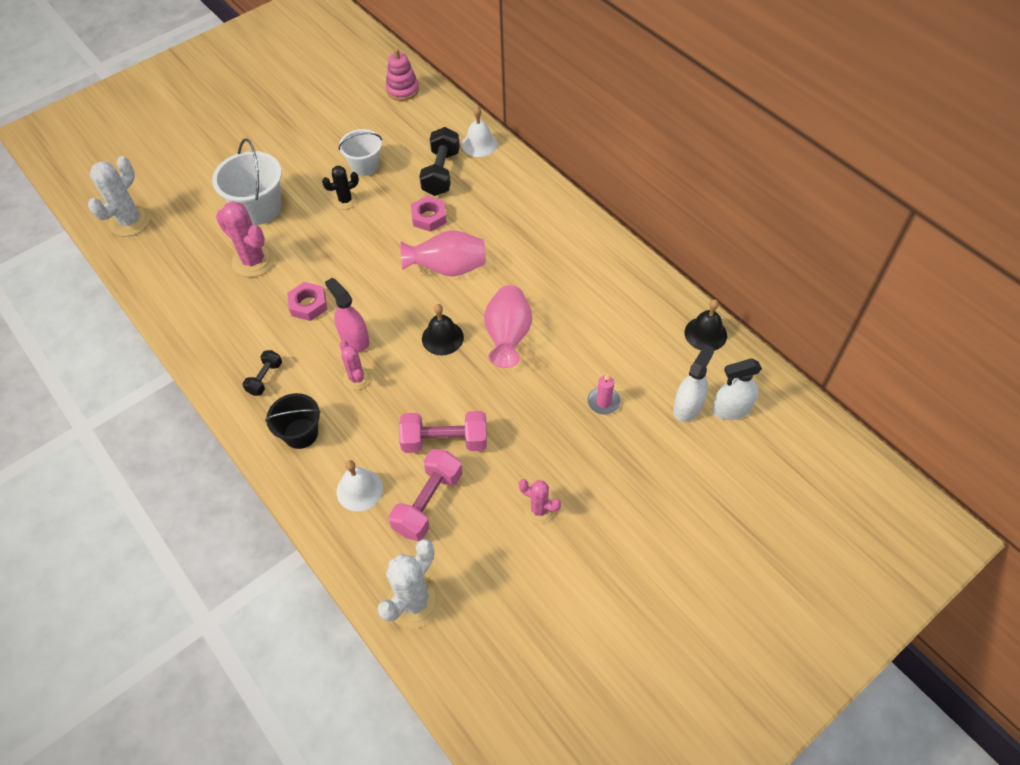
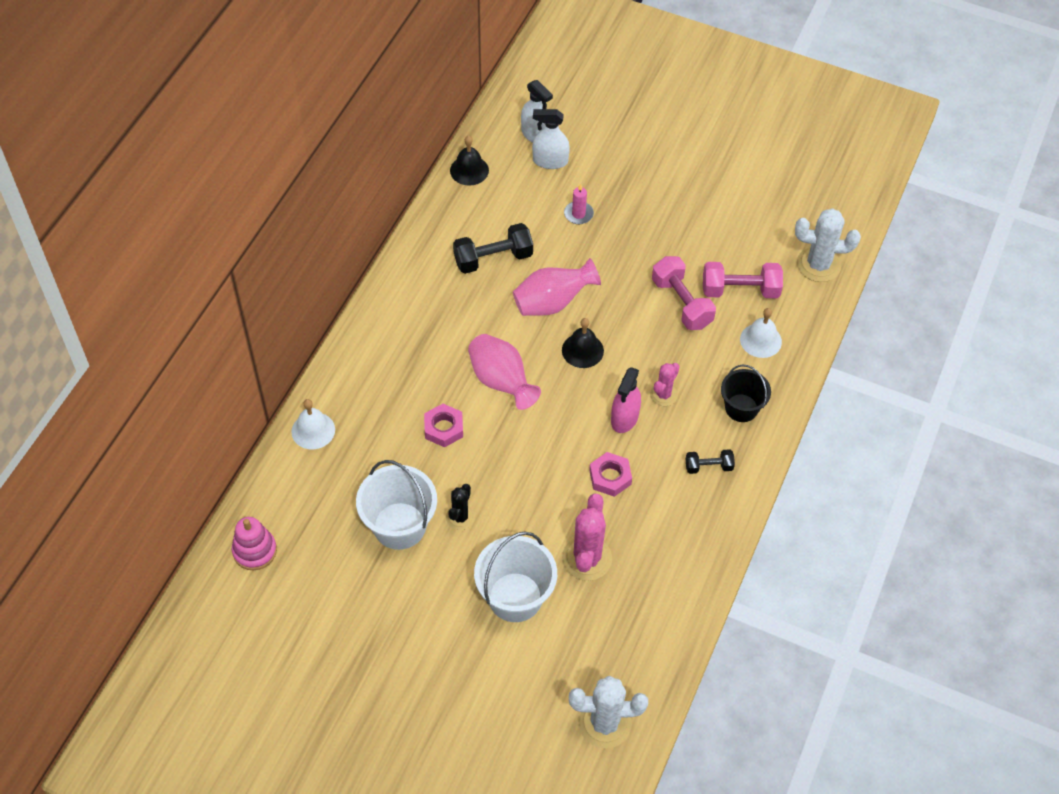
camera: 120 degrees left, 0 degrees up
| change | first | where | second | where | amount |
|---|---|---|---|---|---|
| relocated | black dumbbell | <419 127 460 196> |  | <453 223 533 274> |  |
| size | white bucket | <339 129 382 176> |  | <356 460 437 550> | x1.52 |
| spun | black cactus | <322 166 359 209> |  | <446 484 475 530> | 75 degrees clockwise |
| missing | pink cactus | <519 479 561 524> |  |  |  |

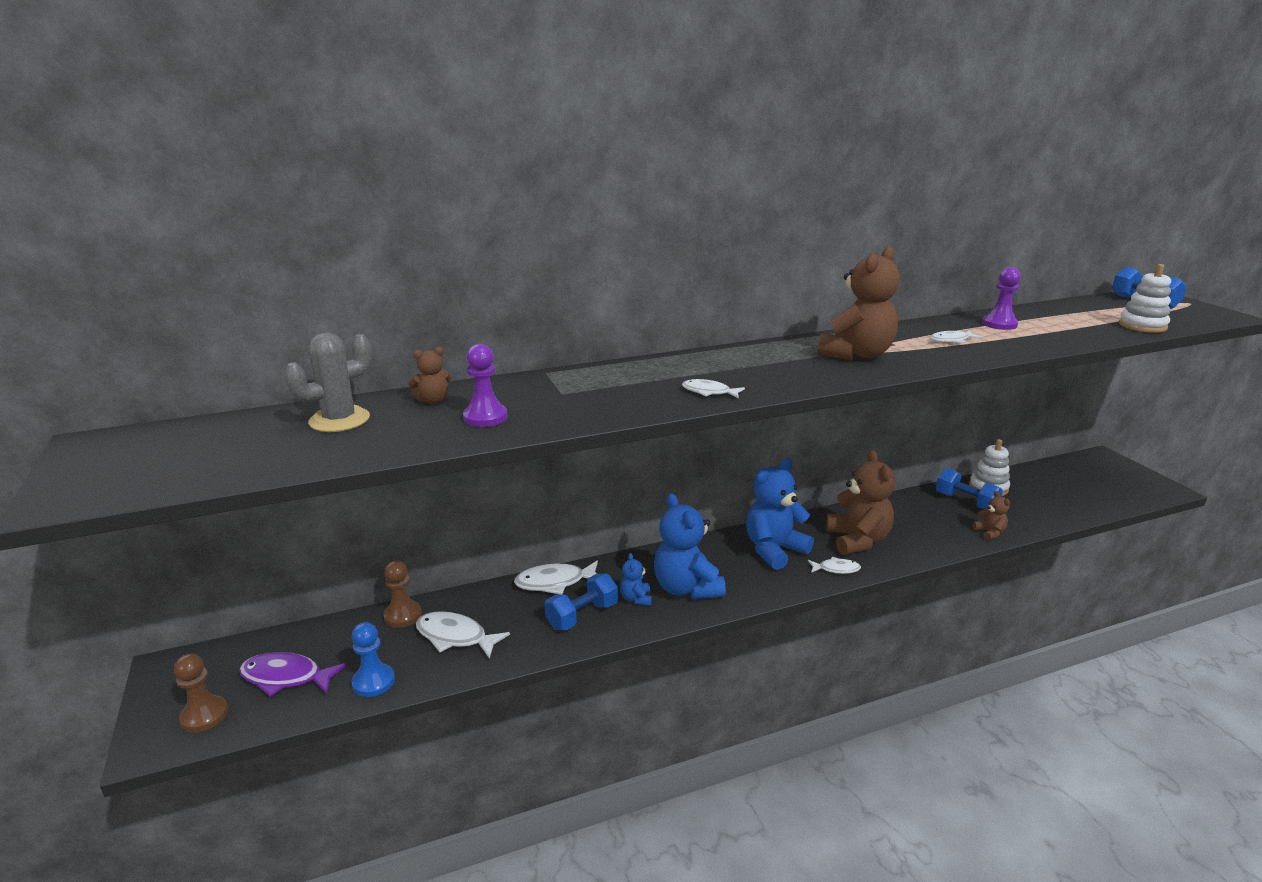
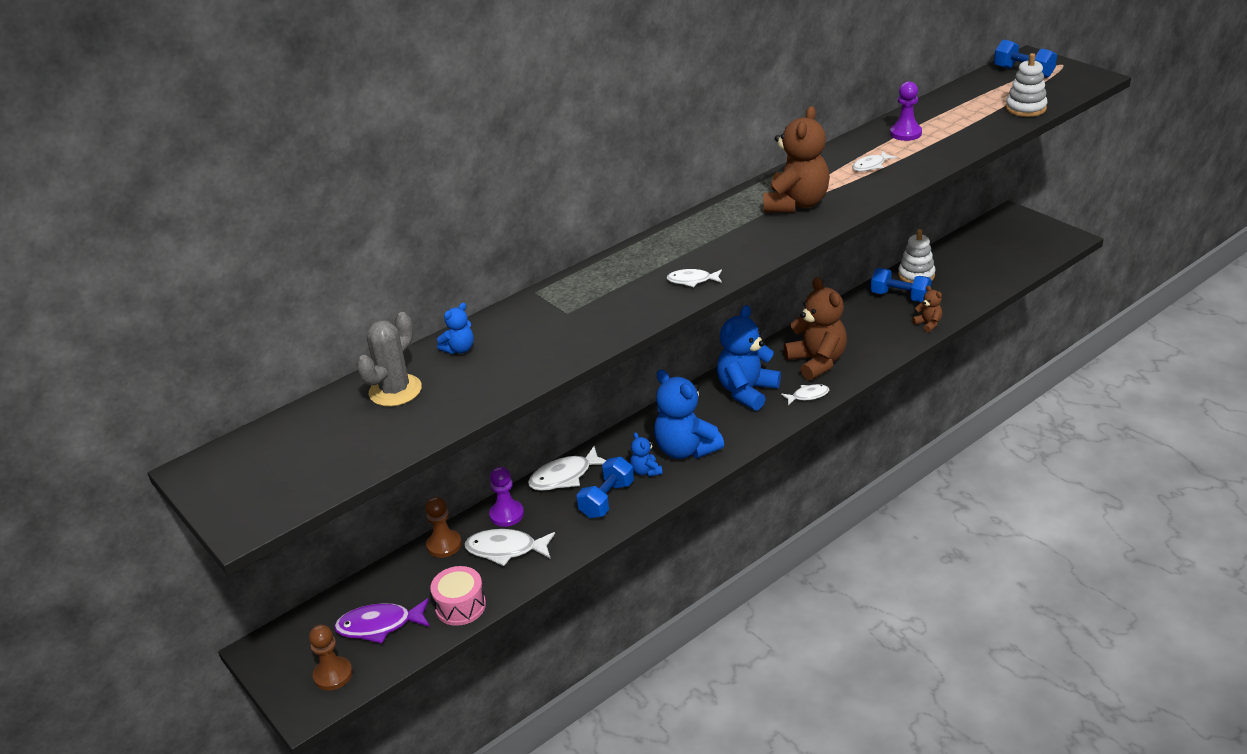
camera: 15 degrees left, 10 degrees up
| change | first | where | second | where | amount |
|---|---|---|---|---|---|
| relocated | purple pawn | <463 344 508 427> |  | <489 467 524 527> |  |
| colour | brown teddy bear | <408 347 451 404> | blue teddy bear | <437 303 474 354> |  |
| exchanged | blue pawn | <352 622 395 697> | pink drum | <430 566 486 626> |  |

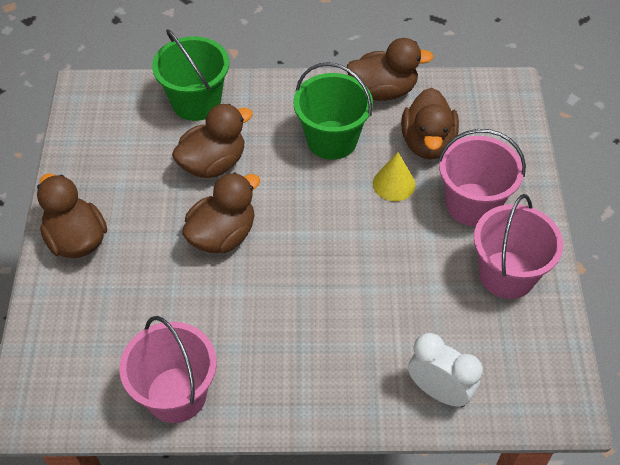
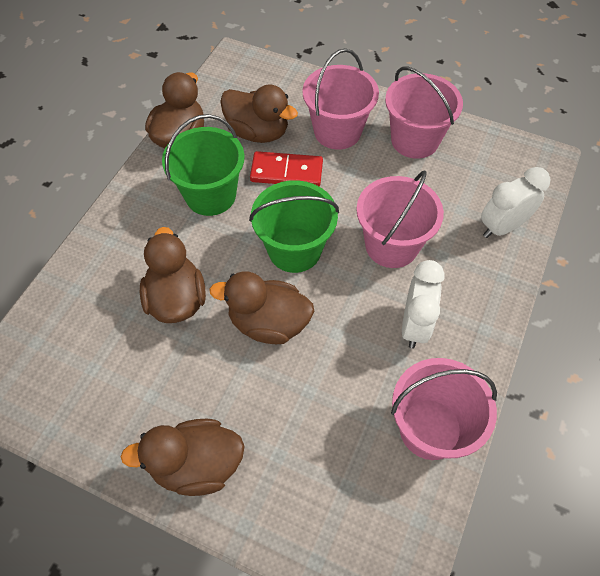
camera: 65 degrees left, 5 degrees up
| change | first | where | second | where | amount |
|---|---|---|---|---|---|
| relocated | green bucket | <152 29 229 121> |  | <249 180 339 273> |  |
| exchanged | yellow cone | <373 152 416 201> | red domino | <250 151 323 187> |  |
| spun | brown duck | <182 172 260 253> |  | <209 271 314 344> | 60 degrees counterclockwise |
| appeared |  |  | pink bucket | <356 170 444 268> |  |
| appeared |  |  | white clock | <402 260 445 349> |  |

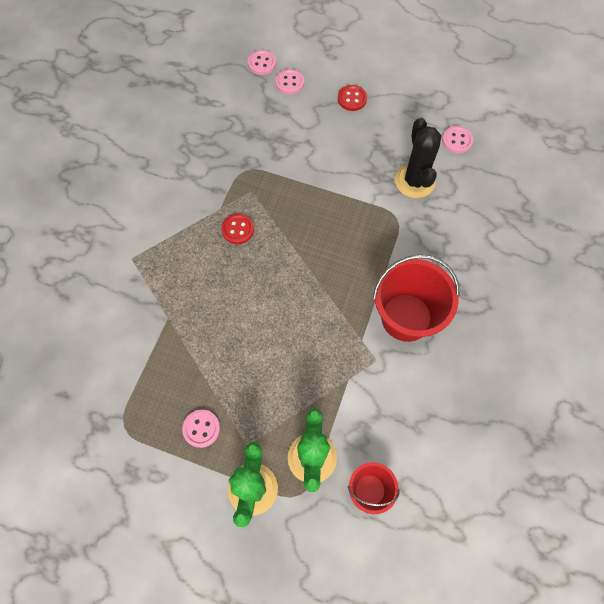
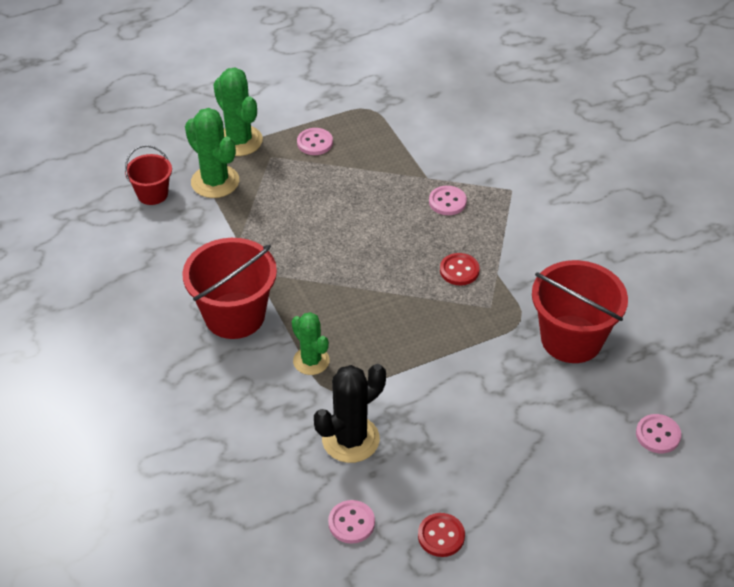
camera: 135 degrees right, 20 degrees down
| change | first | where | second | where | amount |
|---|---|---|---|---|---|
| relocated | pink button | <275 69 304 95> |  | <429 186 467 215> |  |
| relocated | red button | <338 85 367 111> |  | <418 513 465 557> |  |
| spun | black cactus | <395 118 441 198> |  | <314 364 386 463> | 75 degrees counterclockwise |
| appeared |  |  | red bucket | <532 260 628 363> |  |
| appeared |  |  | green cactus | <292 312 330 375> |  |

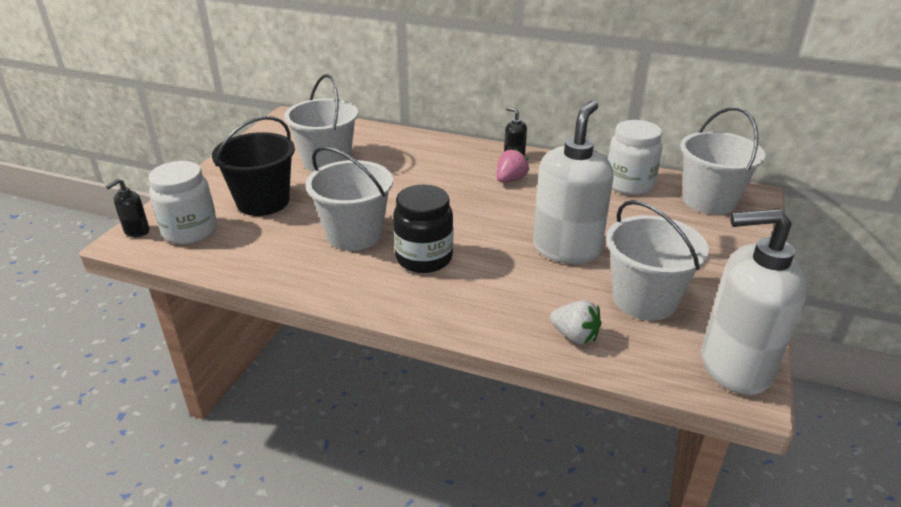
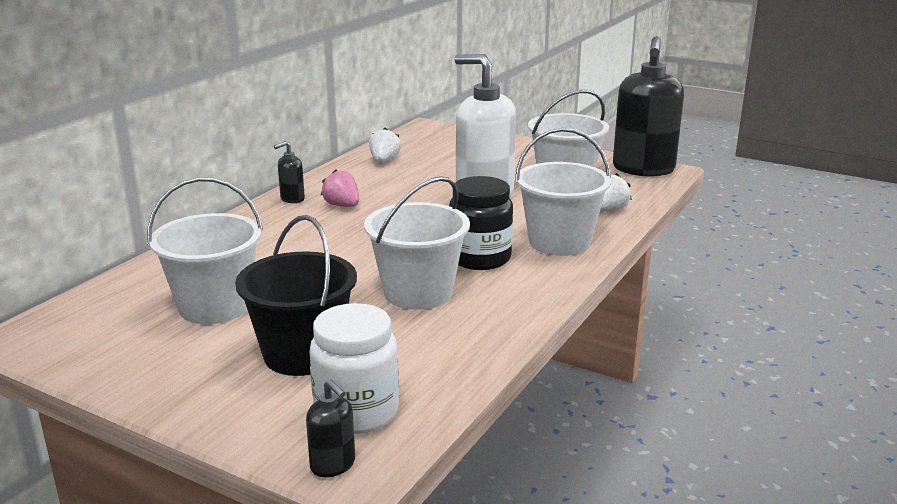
camera: 80 degrees left, 10 degrees down
| change | first | where | second | where | amount |
|---|---|---|---|---|---|
| relocated | white bucket | <680 107 765 215> |  | <515 128 611 256> |  |
| exchanged | white jar | <608 120 662 195> | white strawberry | <369 128 401 162> |  |
| colour | white soap dispenser | <701 208 808 395> | black soap dispenser | <613 36 684 177> |  |

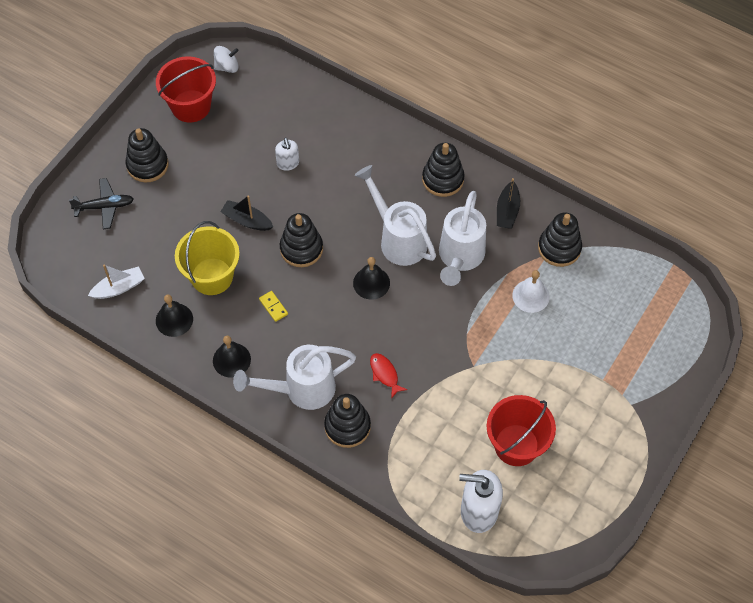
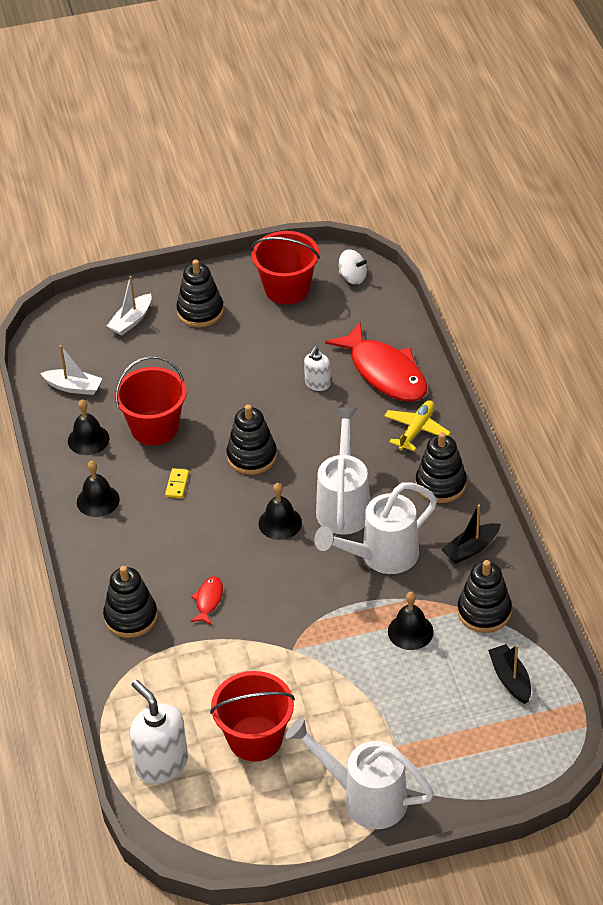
camera: 45 degrees right, 15 degrees down
| change | first | where | second | where | amount |
|---|---|---|---|---|---|
| exchanged | black plane | <69 178 134 230> | white boat | <107 276 152 335> |  |
| relocated | black boat | <220 195 273 231> |  | <488 644 531 704> |  |
| colour | yellow bucket | <175 221 240 295> | red bucket | <114 356 187 446> |  |
| colour | white bell | <512 270 550 313> | black bell | <388 592 434 650> |  |
| relocated | white watering can | <233 345 356 410> |  | <286 717 434 829> |  |
| appeared |  |  | red fish | <325 322 427 402> |  |
| appeared |  |  | yellow plane | <384 400 451 451> |  |

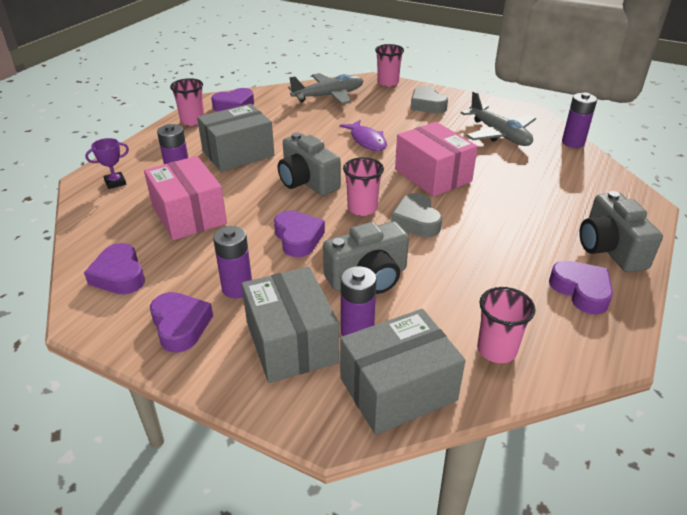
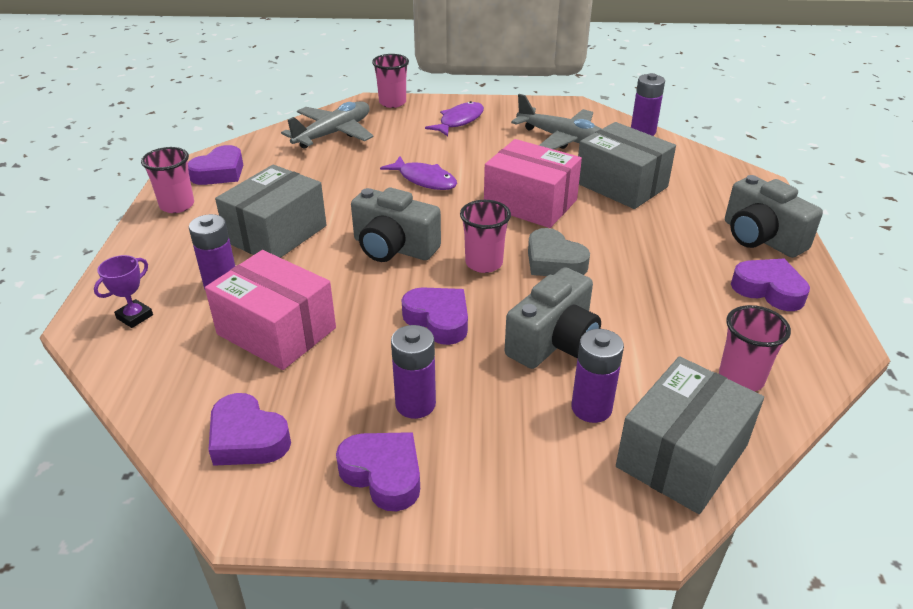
camera: 25 degrees left, 0 degrees up
| change | first | where | second | where | amount |
|---|---|---|---|---|---|
| exchanged | grey heart | <410 86 448 114> | purple fish | <425 101 484 136> |  |
| relocated | grey box | <242 267 339 383> |  | <578 122 676 209> |  |

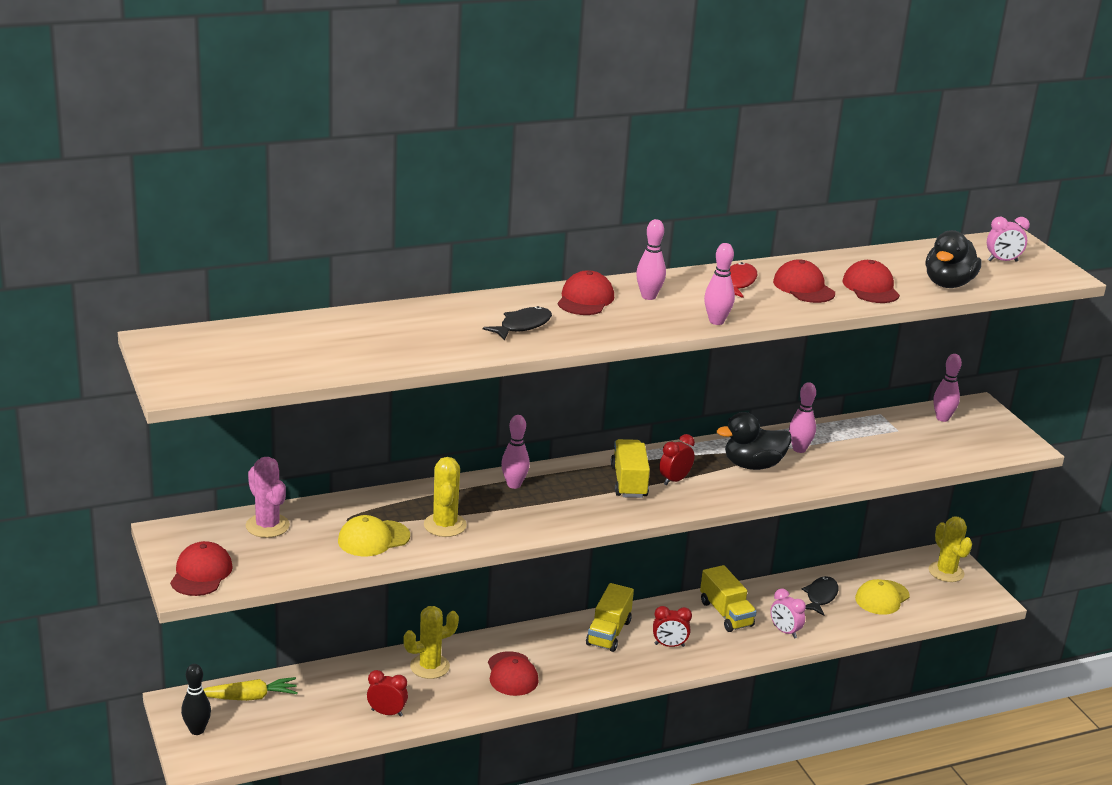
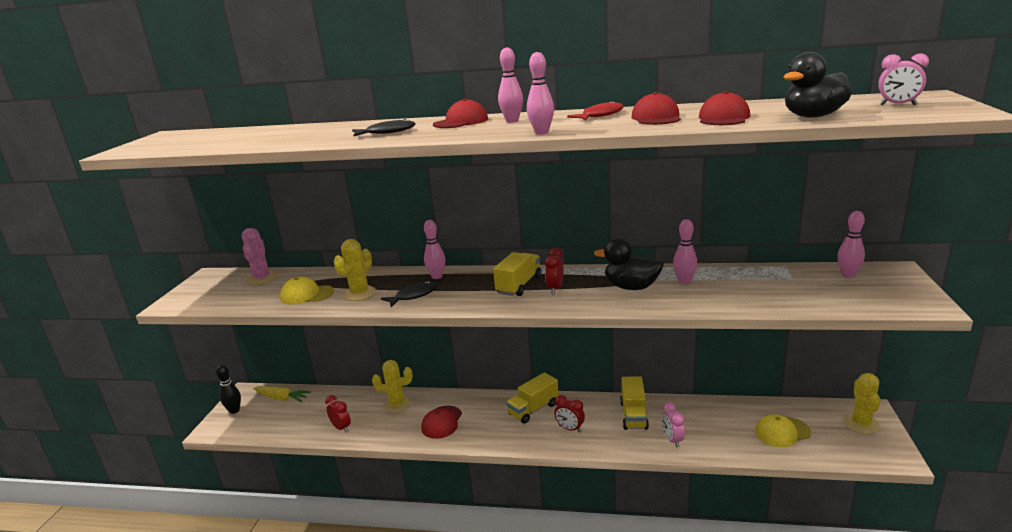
camera: 35 degrees right, 5 degrees down
| change | first | where | second | where | amount |
|---|---|---|---|---|---|
| spun | red clock | <659 434 695 486> |  | <545 248 564 294> | 60 degrees counterclockwise |
| missing | red cap | <170 541 233 596> |  |  |  |
| relocated | black fish | <802 576 838 616> |  | <381 281 437 307> |  |

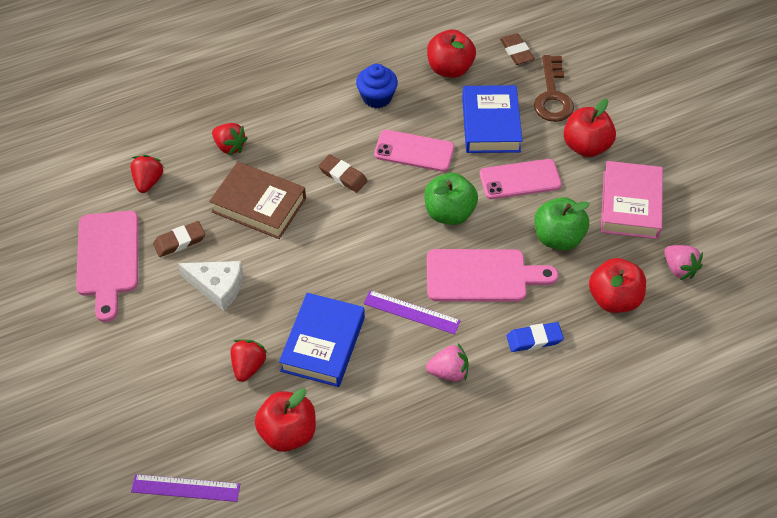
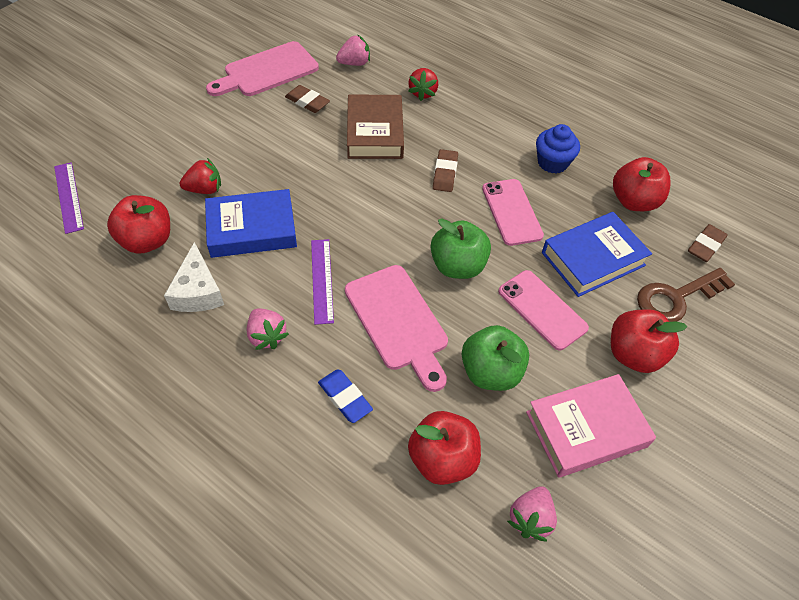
camera: 60 degrees right, 0 degrees up
| change | first | where | second | where | amount |
|---|---|---|---|---|---|
| colour | red strawberry | <130 155 164 193> | pink strawberry | <336 34 370 66> |  |
| relocated | white cheese | <178 261 243 311> |  | <164 242 224 312> |  |

